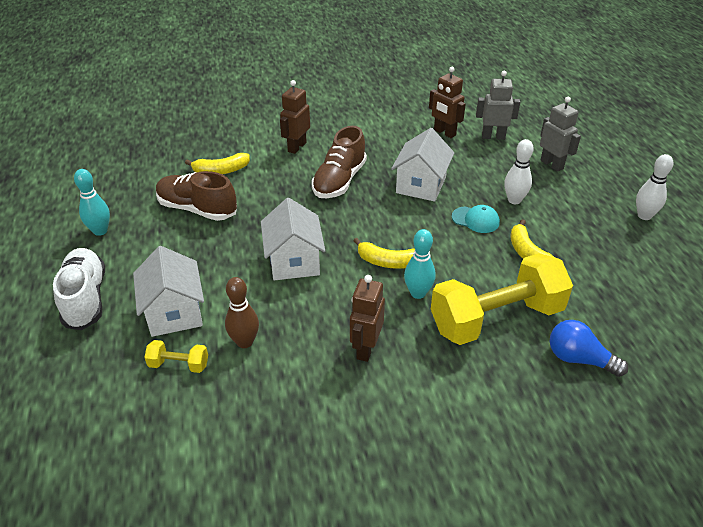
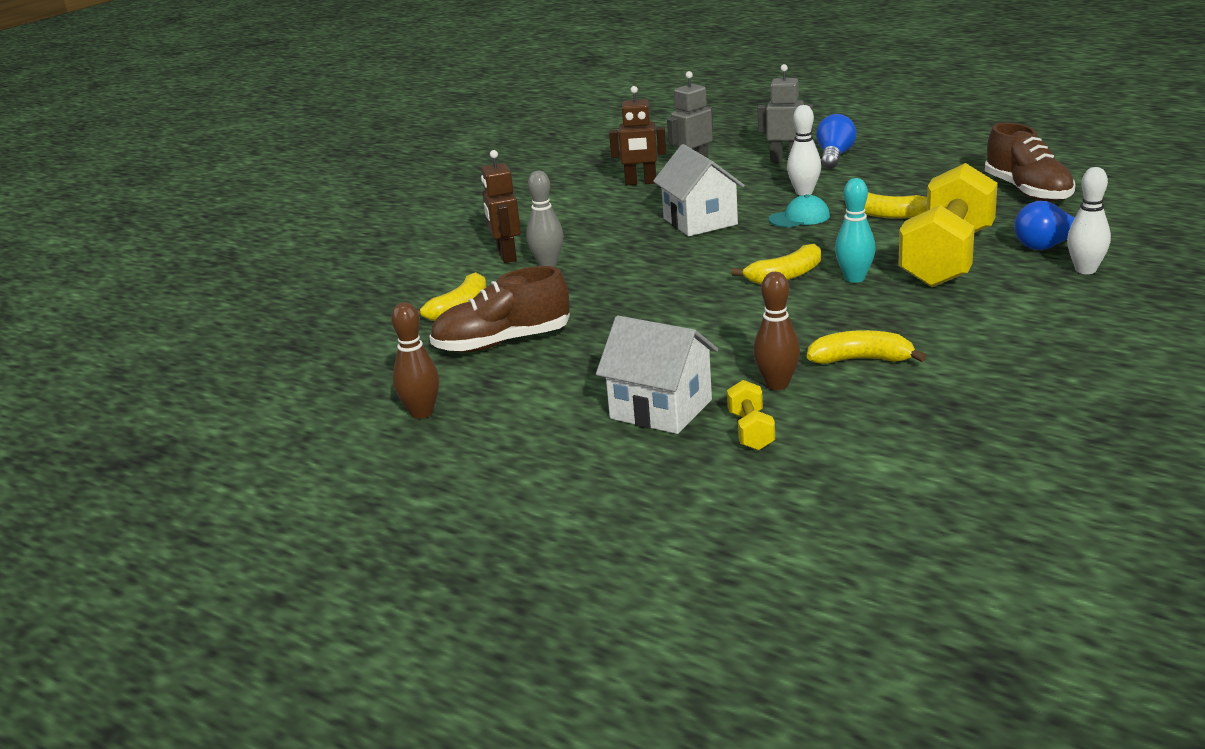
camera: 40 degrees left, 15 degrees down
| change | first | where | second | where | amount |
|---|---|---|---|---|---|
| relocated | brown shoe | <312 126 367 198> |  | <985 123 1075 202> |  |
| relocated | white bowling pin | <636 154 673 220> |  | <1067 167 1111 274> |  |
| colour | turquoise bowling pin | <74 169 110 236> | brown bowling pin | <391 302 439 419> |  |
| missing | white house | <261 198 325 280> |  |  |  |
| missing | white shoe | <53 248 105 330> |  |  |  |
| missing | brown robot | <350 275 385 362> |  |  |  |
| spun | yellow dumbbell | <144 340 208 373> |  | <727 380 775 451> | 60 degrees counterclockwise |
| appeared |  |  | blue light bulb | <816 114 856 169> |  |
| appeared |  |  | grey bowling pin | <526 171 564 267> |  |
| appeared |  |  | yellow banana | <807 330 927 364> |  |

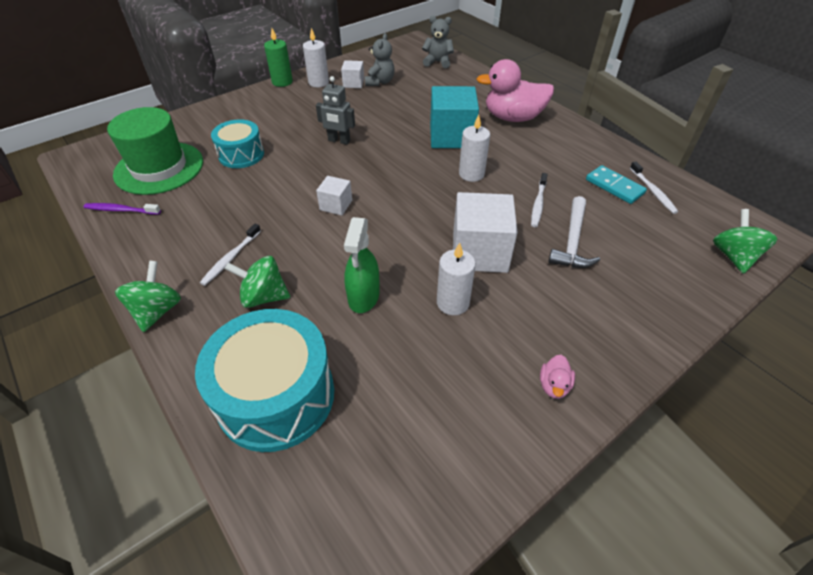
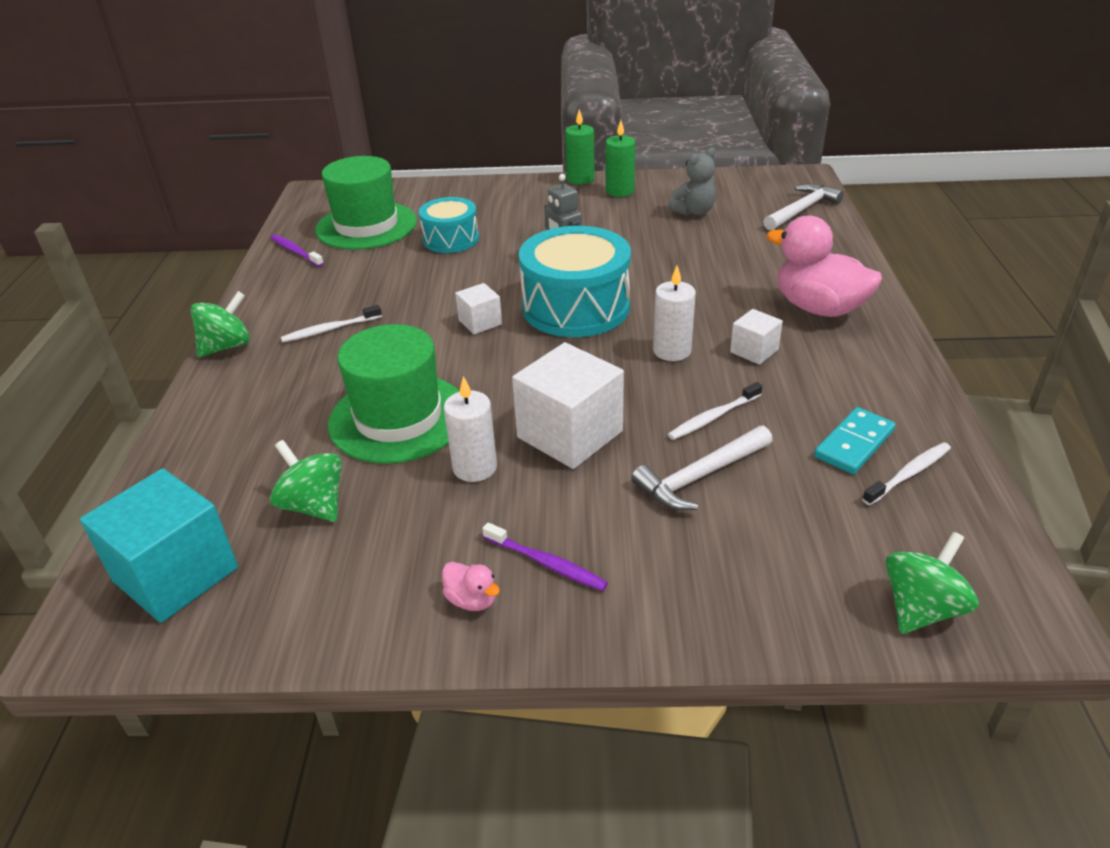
camera: 40 degrees right, 10 degrees down
| change | first | where | second | where | amount |
|---|---|---|---|---|---|
| exchanged | grey teddy bear | <422 16 454 68> | white hammer | <763 184 844 231> |  |
| colour | white candle | <303 28 329 87> | green candle | <606 120 635 197> |  |
| relocated | white cube | <341 60 364 88> |  | <730 309 783 365> |  |
| relocated | turquoise cube | <430 86 479 148> |  | <80 468 238 623> |  |
| spun | white toothbrush | <630 162 678 214> |  | <862 442 951 505> | 150 degrees counterclockwise |
| spun | turquoise domino | <586 165 647 204> |  | <814 407 896 474> | 45 degrees clockwise |
| exchanged | green spray bottle | <344 217 380 313> | green hat | <328 324 460 464> |  |
| relocated | green spinning top | <225 256 290 308> |  | <270 440 342 522> |  |
| relocated | turquoise drum | <195 309 334 452> |  | <519 226 631 337> |  |
| spun | pink duck | <540 355 575 399> |  | <442 562 500 611> | 105 degrees counterclockwise |
| appeared |  |  | purple toothbrush | <482 522 608 591> |  |

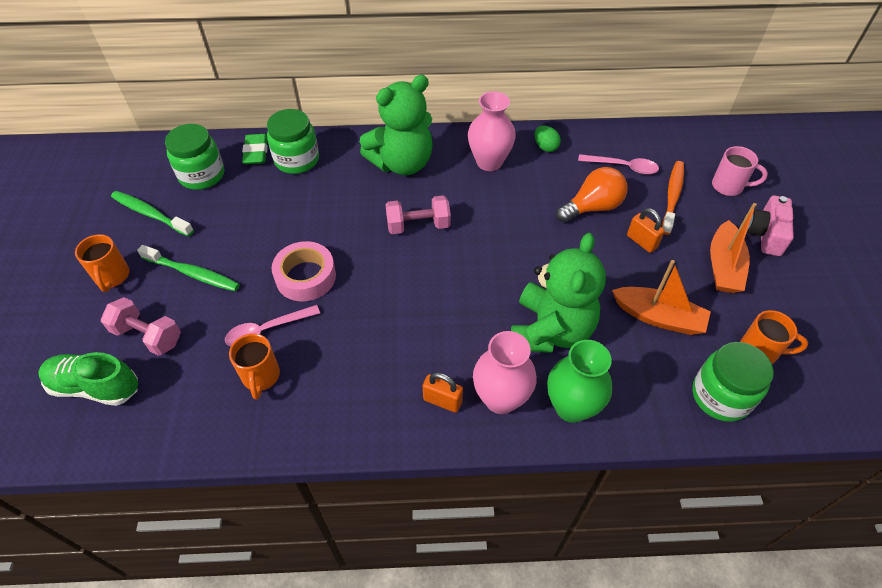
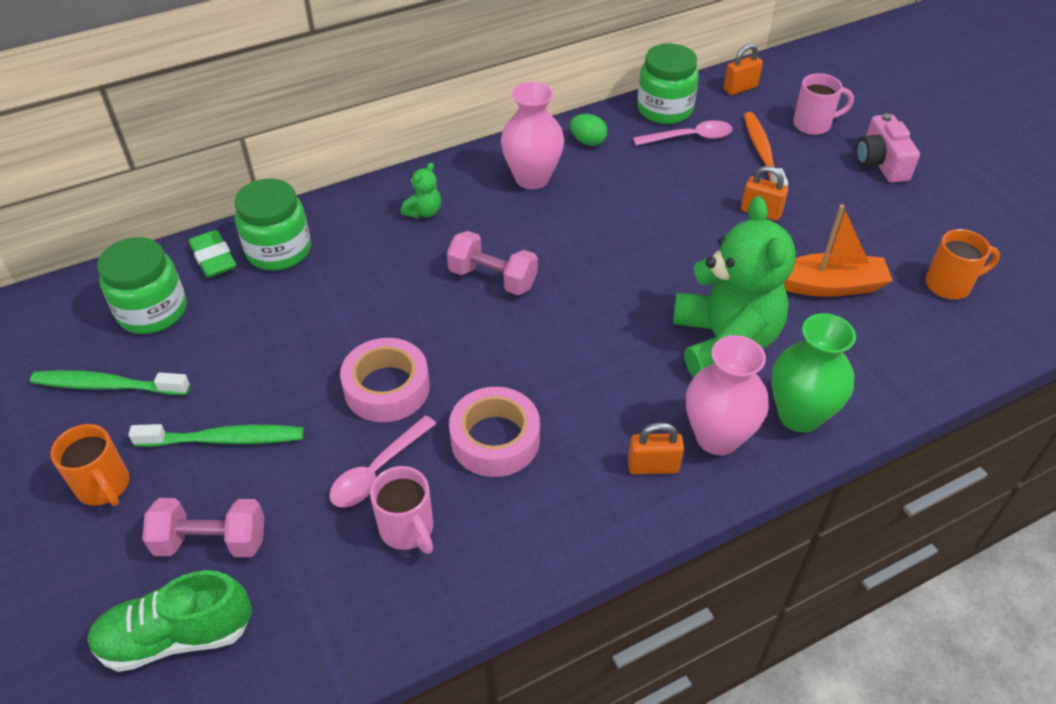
camera: 25 degrees left, 5 degrees down
| change | first | where | second | where | amount |
|---|---|---|---|---|---|
| size | green teddy bear | <360 75 432 175> |  | <401 162 441 219> | x0.41 |
| missing | orange light bulb | <556 167 628 223> |  |  |  |
| spun | pink dumbbell | <385 195 451 234> |  | <447 231 538 295> | 60 degrees clockwise |
| missing | orange boat | <710 203 757 293> |  |  |  |
| colour | orange mug | <229 333 280 400> | pink mug | <370 466 433 554> |  |
| relocated | green jar | <692 342 774 422> |  | <637 44 699 124> |  |
| appeared |  |  | orange padlock | <723 44 763 95> |  |
| appeared |  |  | pink tape | <449 387 540 477> |  |

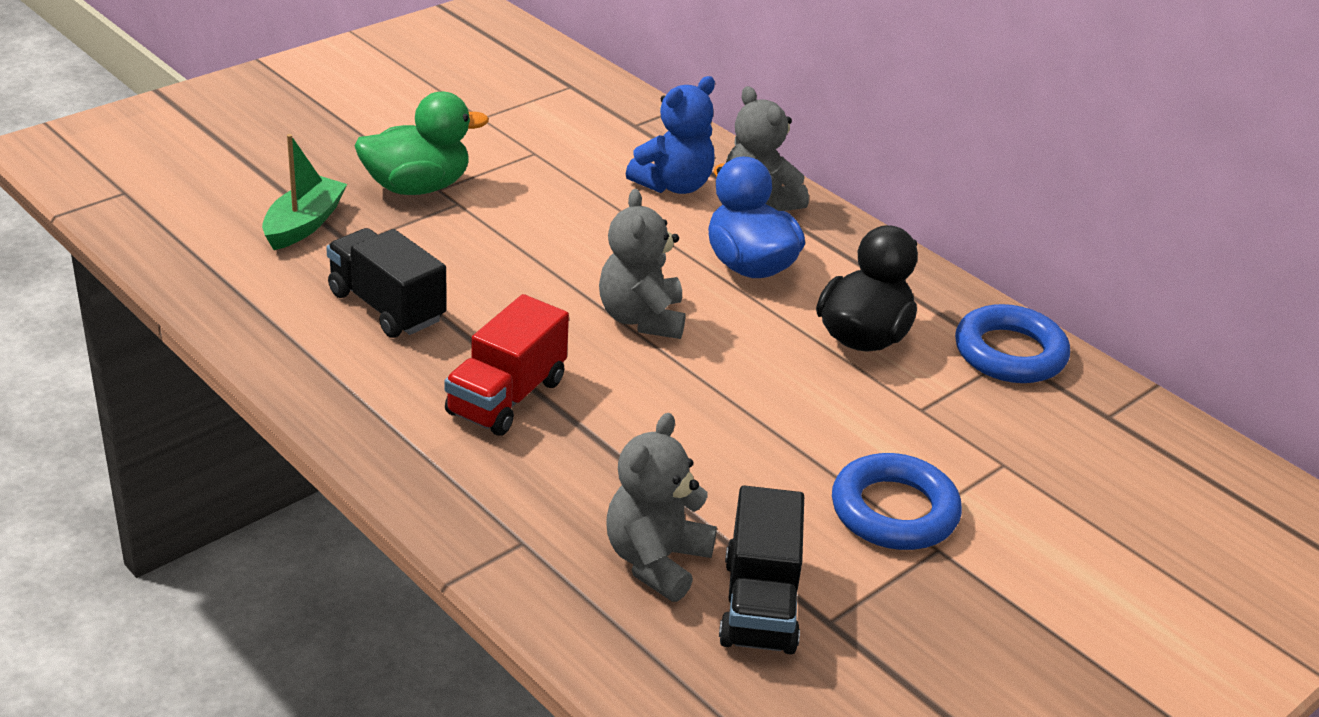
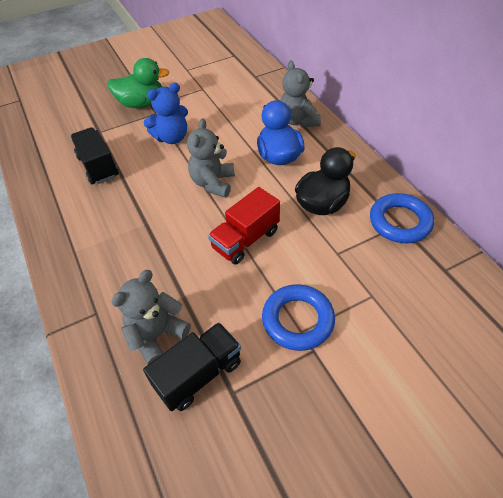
camera: 20 degrees right, 15 degrees up
| change | first | where | second | where | amount |
|---|---|---|---|---|---|
| relocated | blue teddy bear | <625 76 715 194> |  | <144 83 188 144> |  |
| missing | green boat | <262 134 347 250> |  |  |  |
| relocated | red truck | <444 294 569 436> |  | <208 187 280 265> |  |
| spun | black truck | <719 486 804 654> |  | <143 322 241 411> | 150 degrees counterclockwise |

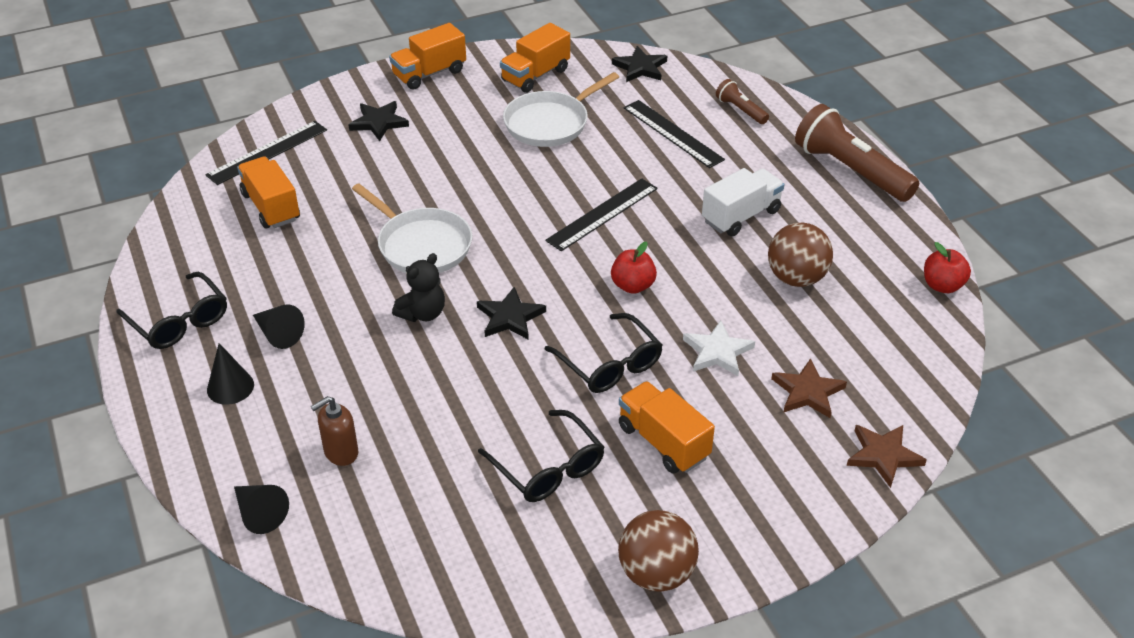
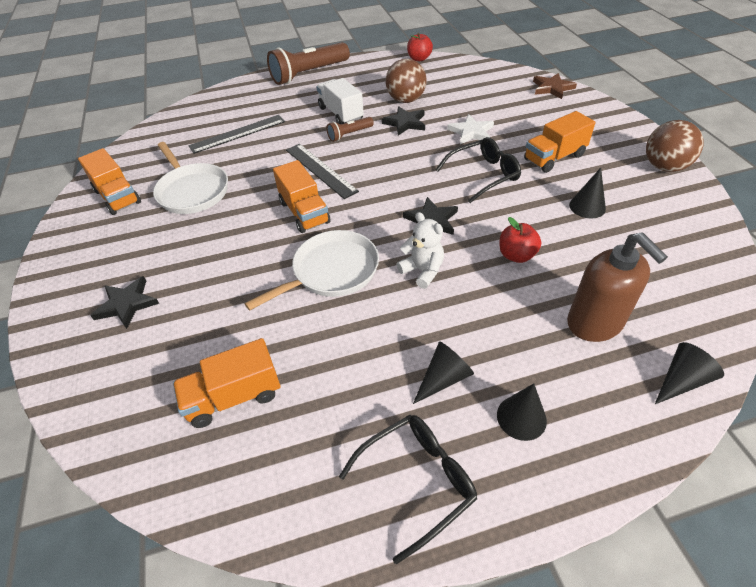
camera: 80 degrees left, 5 degrees up
| change | first | where | second | where | amount |
|---|---|---|---|---|---|
| relocated | orange truck | <389 23 466 90> |  | <273 160 331 233> |  |
| relocated | black star | <612 46 667 82> |  | <381 106 425 136> |  |
| relocated | brown flashlight | <716 79 769 124> |  | <327 117 374 142> |  |
| missing | black ruler | <205 121 327 185> |  |  |  |
| relocated | red apple | <611 242 657 294> |  | <499 217 541 263> |  |
| colour | black teddy bear | <392 253 445 322> | white teddy bear | <397 212 444 289> |  |
| missing | brown star | <771 358 847 418> |  |  |  |
| size | brown soap dispenser | <311 396 358 466> |  | <567 232 668 342> | x1.69 |
| exchanged | black glasses | <478 410 604 502> | black cone | <569 168 606 219> |  |

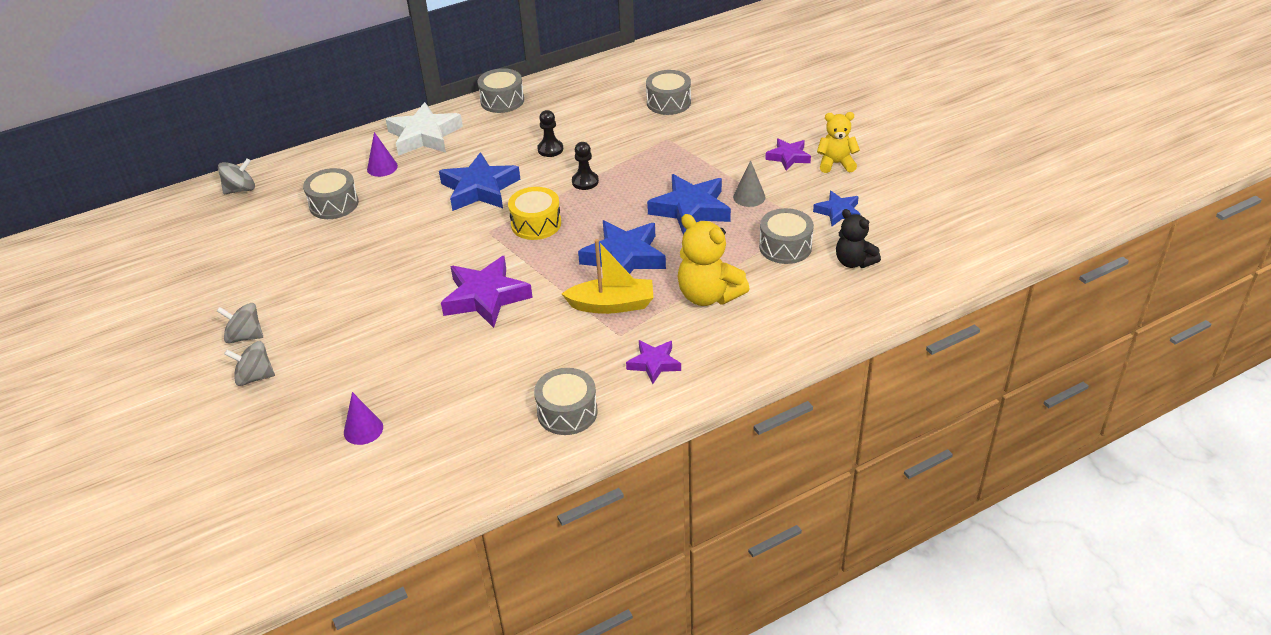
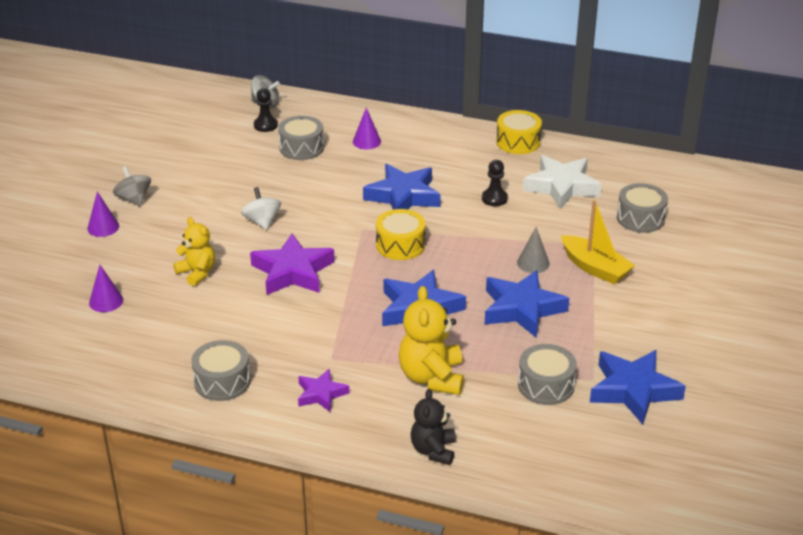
camera: 45 degrees right, 5 degrees down
| change | first | where | second | where | amount |
|---|---|---|---|---|---|
| colour | grey drum | <477 68 524 113> | yellow drum | <496 110 542 154> |  |
| relocated | white star | <385 102 463 156> |  | <523 155 602 210> |  |
| relocated | yellow teddy bear | <817 112 860 173> |  | <173 217 215 286> |  |
| missing | purple star | <765 138 811 171> |  |  |  |
| relocated | black pawn | <572 142 599 190> |  | <254 88 278 132> |  |
| relocated | grey cone | <733 160 766 207> |  | <517 227 550 273> |  |
| size | blue star | <813 191 861 226> |  | <590 350 686 425> | x1.76 |
| relocated | black teddy bear | <836 209 881 268> |  | <411 389 456 465> |  |
| relocated | yellow boat | <562 239 654 314> |  | <561 200 635 284> |  |
| exchanged | grey spinning top | <224 341 275 386> | purple cone | <87 192 119 237> |  |
| appeared |  |  | white spinning top | <241 187 281 230> |  |

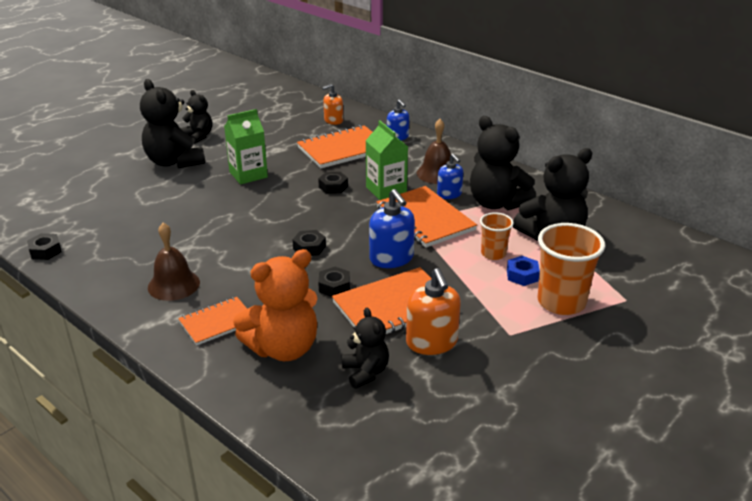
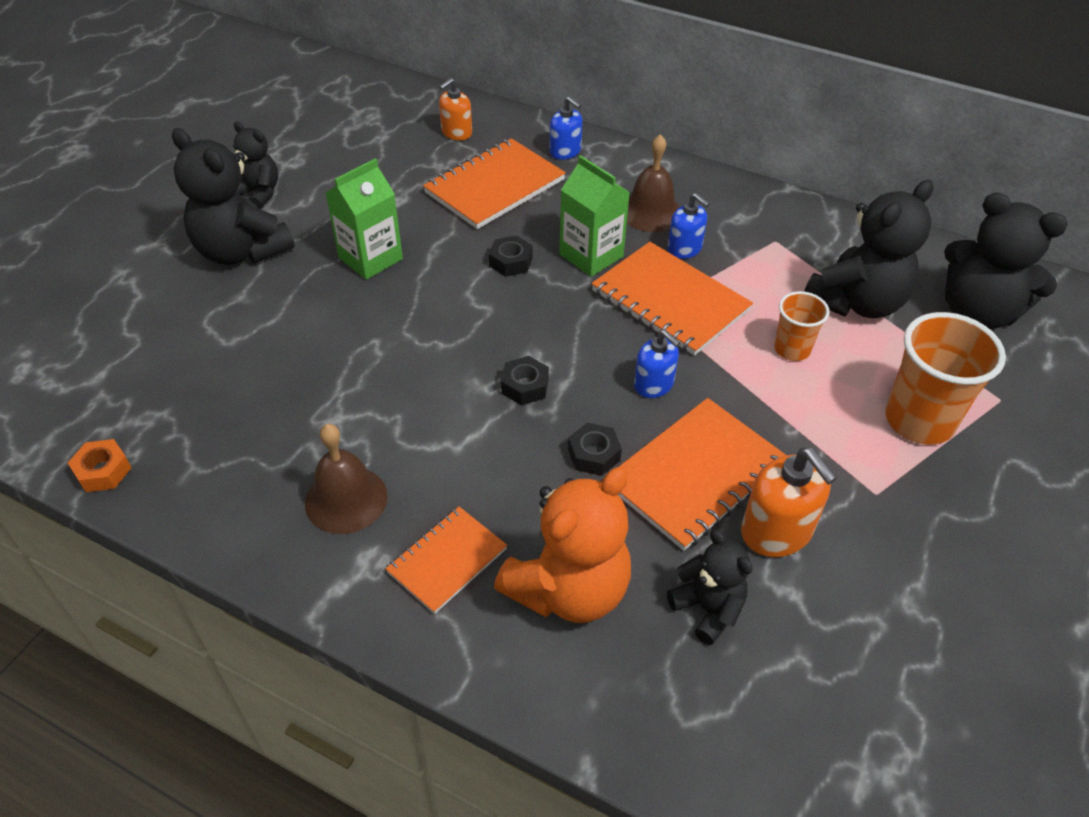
camera: 15 degrees left, 15 degrees up
| change | first | where | second | where | amount |
|---|---|---|---|---|---|
| relocated | black teddy bear | <470 116 536 211> |  | <944 193 1068 329> |  |
| size | blue soap dispenser | <369 189 415 268> |  | <634 329 680 398> | x0.64 |
| colour | black nut | <27 233 62 260> | orange nut | <68 439 132 492> |  |
| missing | blue nut | <507 256 540 286> |  |  |  |

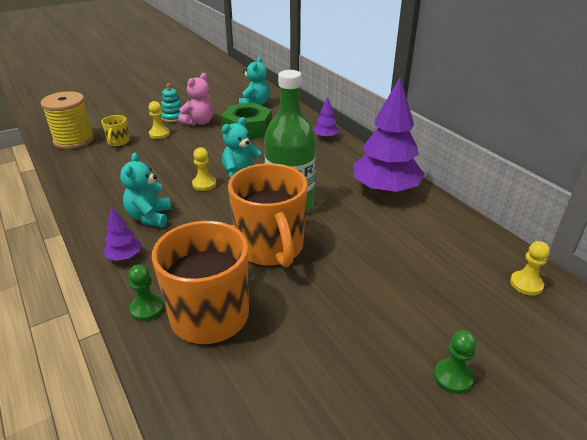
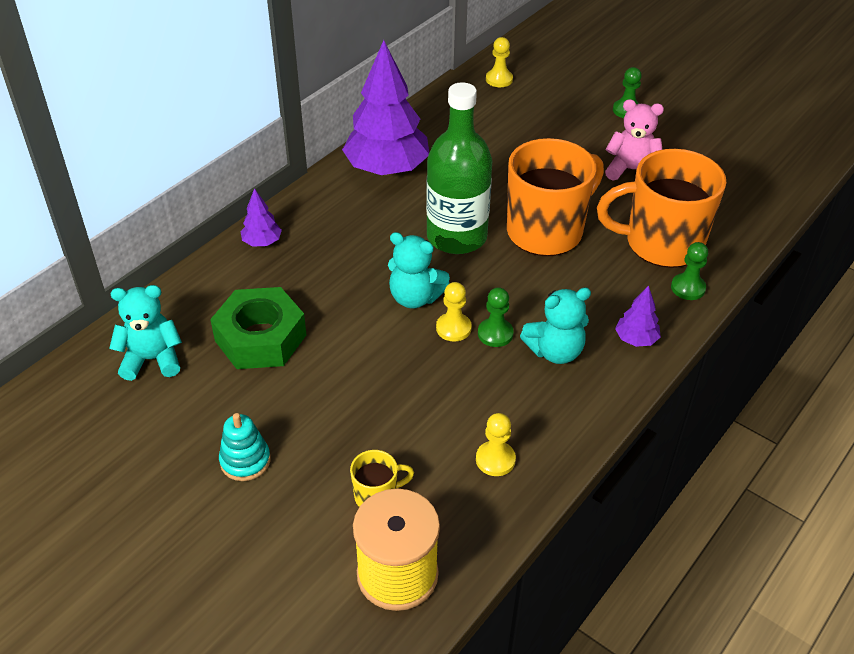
camera: 110 degrees left, 10 degrees up
| change | first | where | second | where | amount |
|---|---|---|---|---|---|
| relocated | pink teddy bear | <178 73 213 126> |  | <605 99 664 181> |  |
| relocated | yellow pawn | <149 101 170 139> |  | <476 413 516 476> |  |
| appeared |  |  | green pawn | <478 287 514 347> |  |

